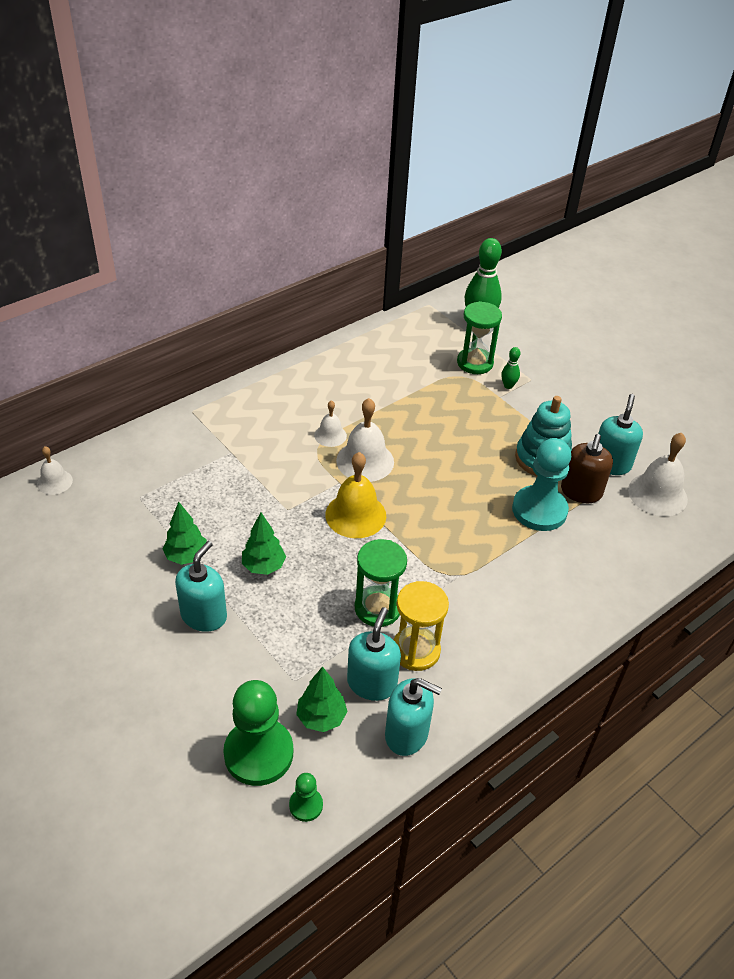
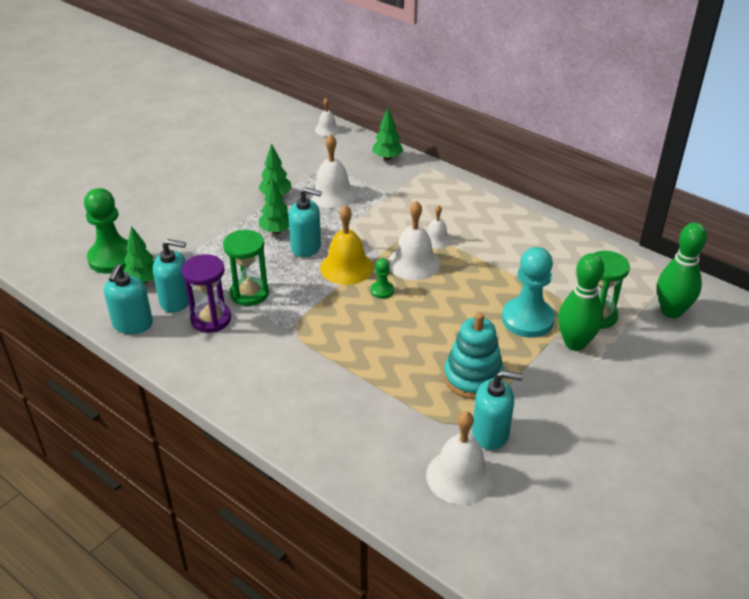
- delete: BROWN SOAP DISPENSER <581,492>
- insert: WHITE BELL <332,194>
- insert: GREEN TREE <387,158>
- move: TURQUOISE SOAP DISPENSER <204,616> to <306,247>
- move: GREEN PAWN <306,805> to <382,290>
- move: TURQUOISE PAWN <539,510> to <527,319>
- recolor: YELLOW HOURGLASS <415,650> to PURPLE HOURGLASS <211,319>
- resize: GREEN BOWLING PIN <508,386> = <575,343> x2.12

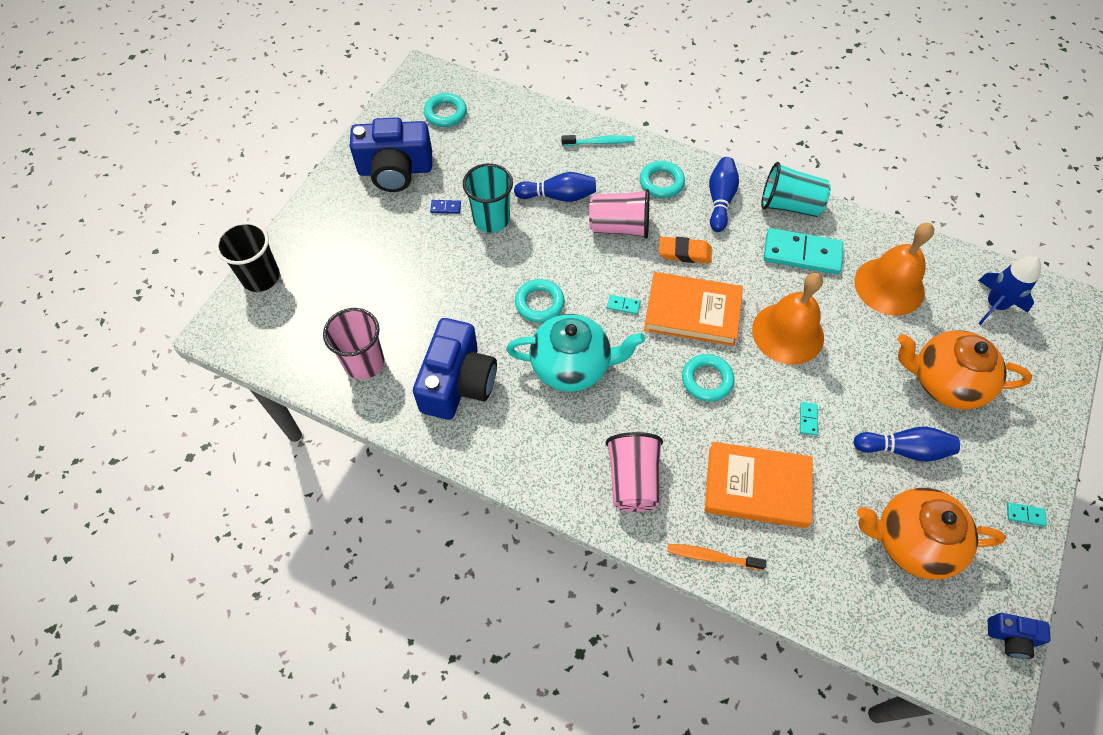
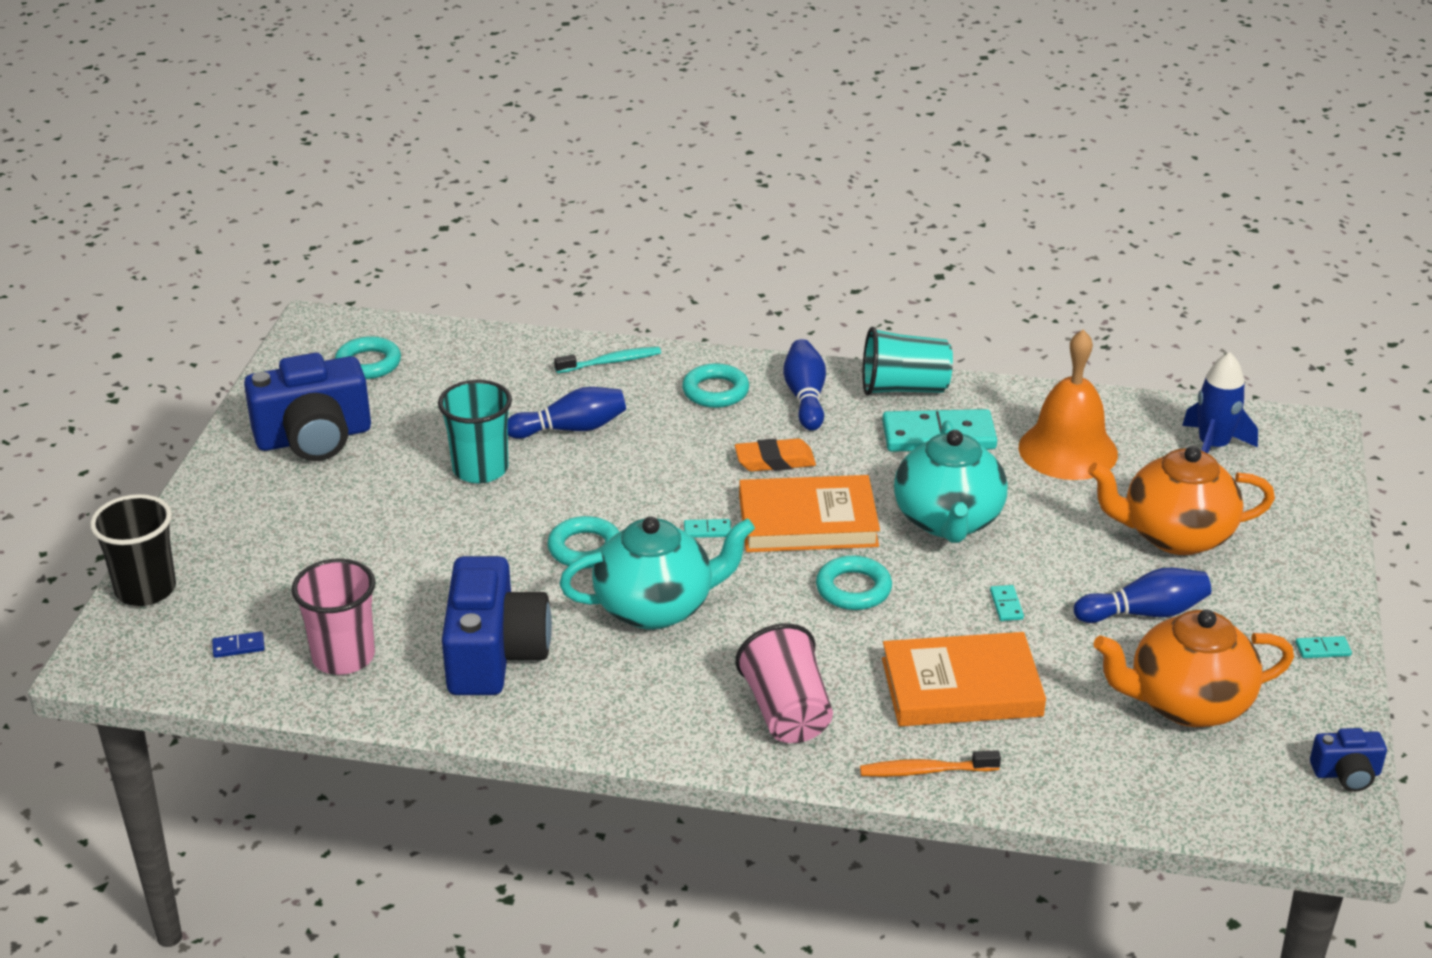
- delete: PINK CUP <619,227>
- move: BLUE DOMINO <445,208> to <238,647>
- replace: ORANGE BELL <788,333> to TURQUOISE TEAPOT <948,521>

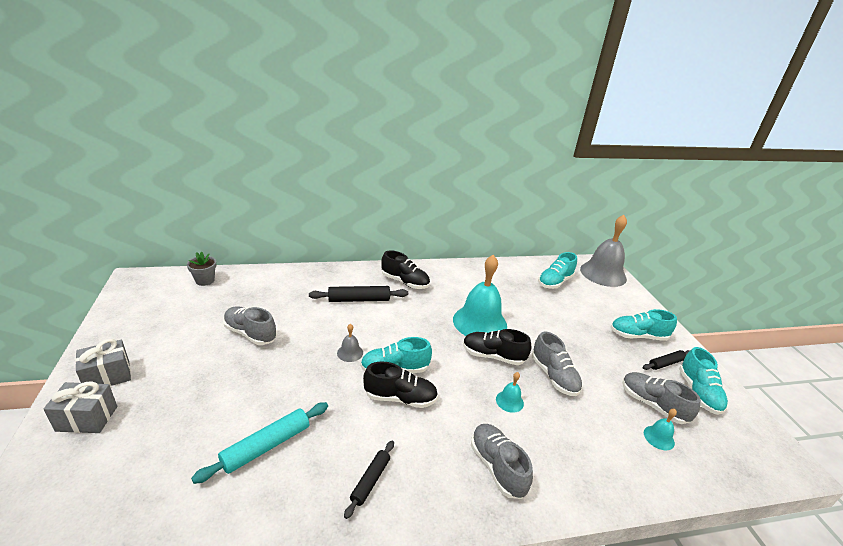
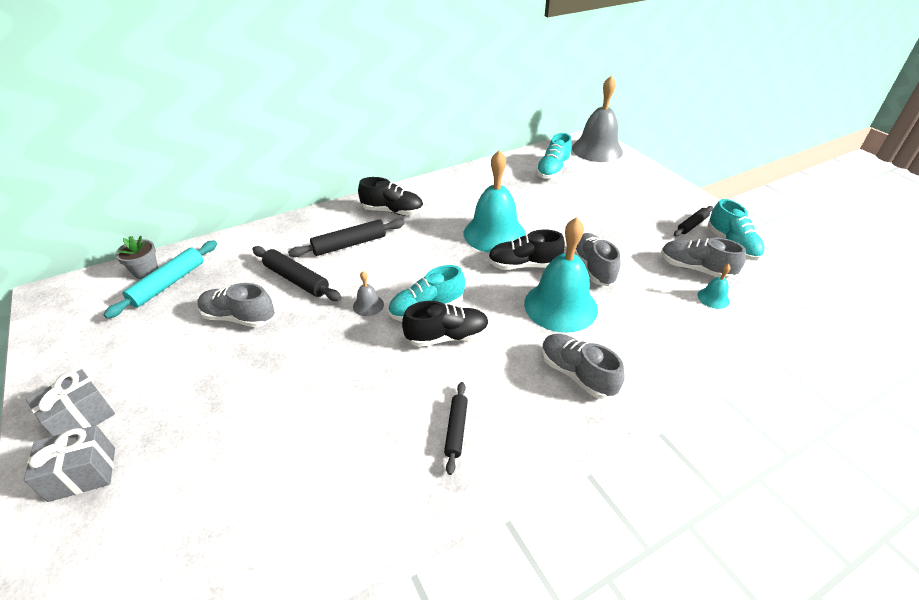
- delete: TURQUOISE SHOE <638,336>
- insert: BLACK ROLLING PIN <296,280>
- move: TURQUOISE ROLLING PIN <266,446> to <168,284>
- rotate: GREY SHOE <554,376> = <593,268> 150 degrees counterclockwise
- resize: TURQUOISE BELL <509,401> = <560,306> x2.36

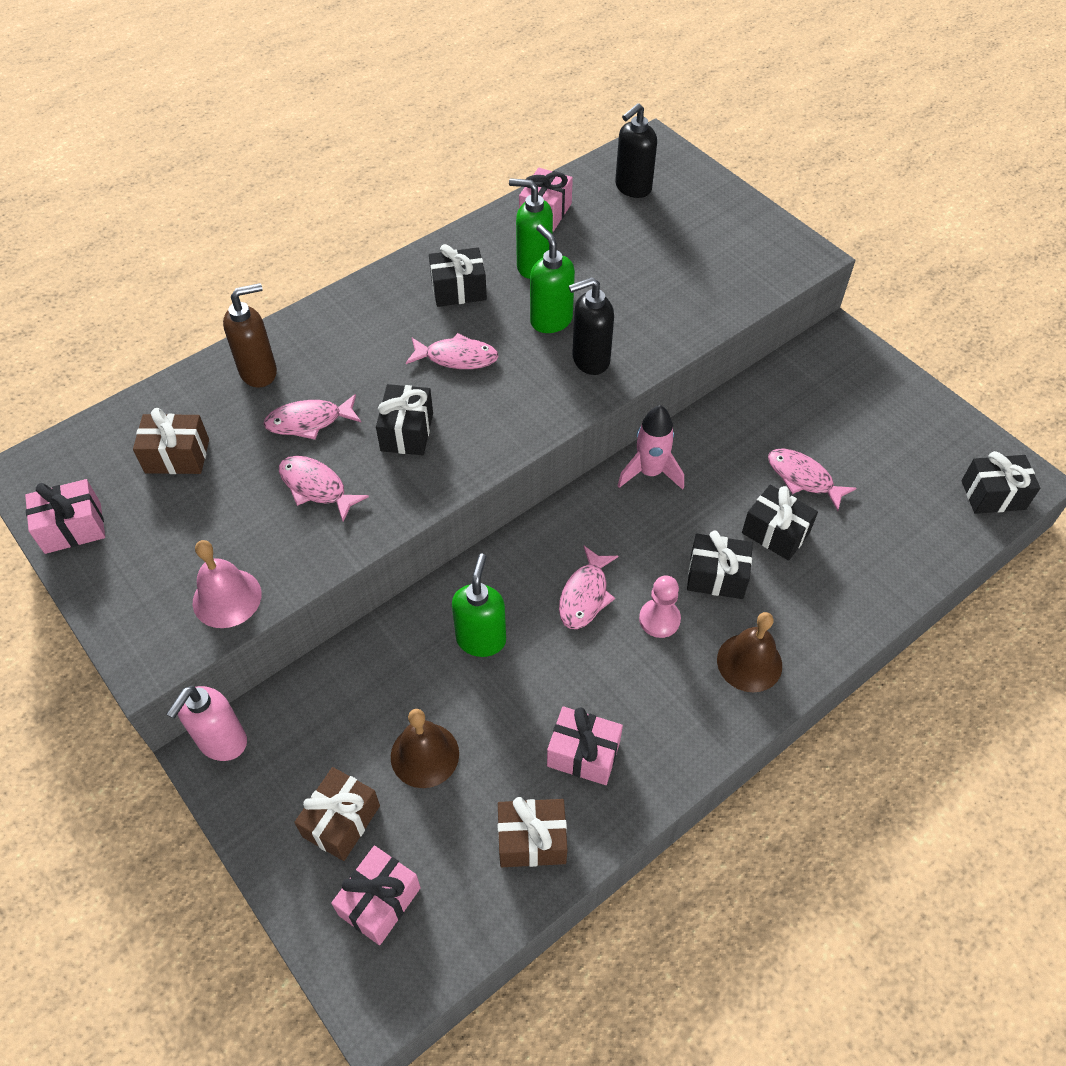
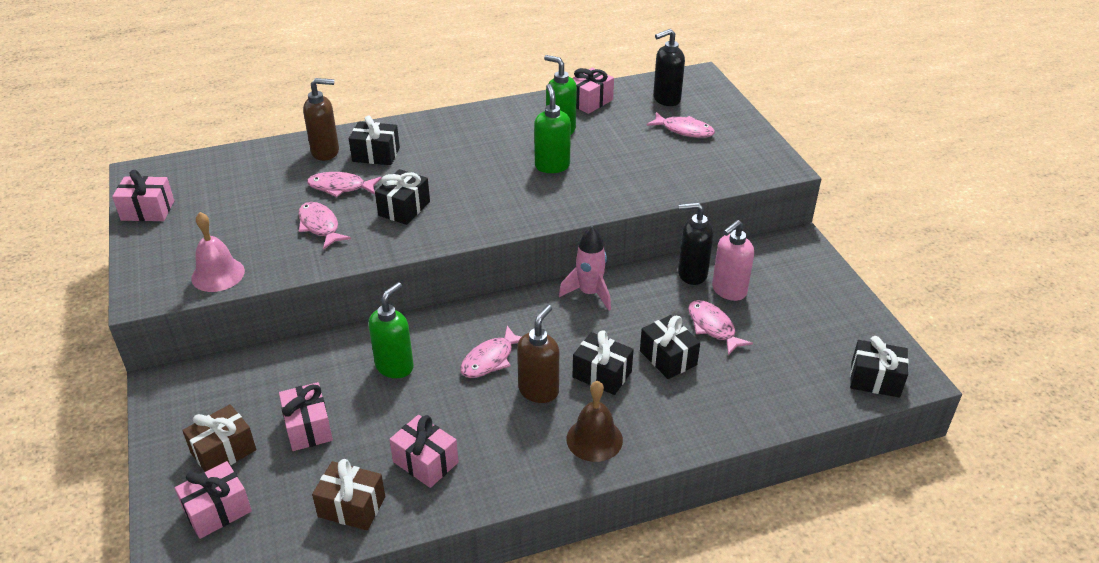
- delete: BROWN GIFT <177,456>
- move: PINK SOAP DISPENSER <222,742> to <728,291>
- move: PINK FISH <457,357> to <684,130>
- move: BLACK GIFT <458,290> to <376,155>
- move: BLACK SOAP DISPENSER <590,360> to <691,274>
- replace: BROWN BELL <424,755> to PINK GIFT <308,427>
- replace: PINK PAWN <659,619> to BROWN SOAP DISPENSER <539,390>

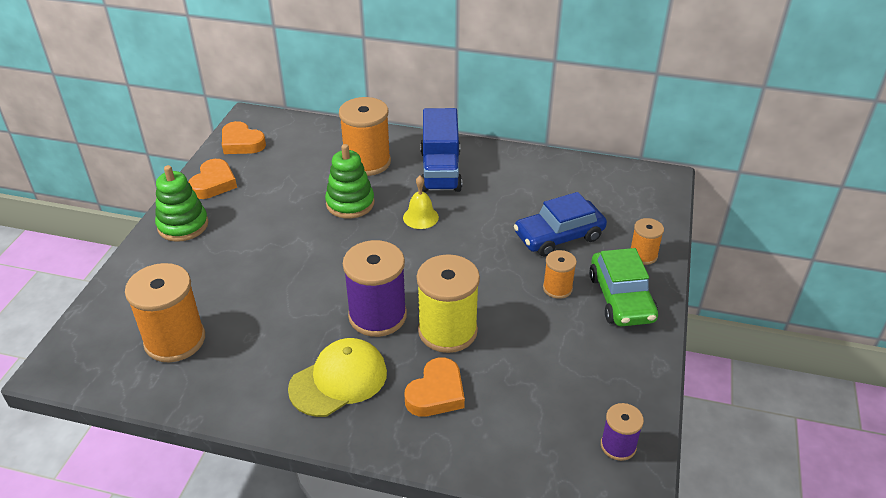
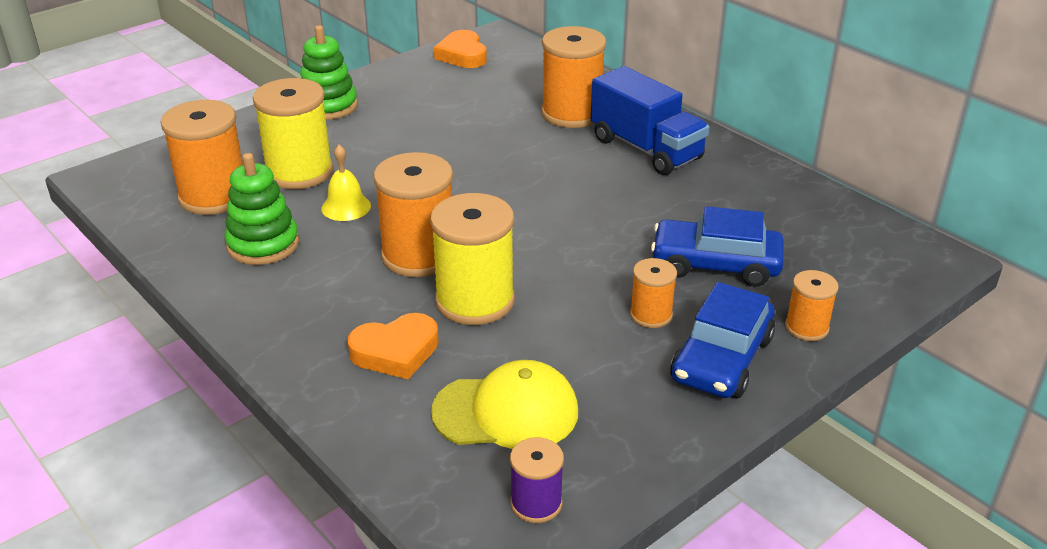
- delete: ORANGE HEART <213,183>
- insert: YELLOW SPOOL <299,172>
- move: YELLOW CAP <339,380> to <506,412>
- move: GREEN STACKING TOY <350,203> to <263,244>
- move: YELLOW BELL <420,217> to <346,207>
- recolor: PURPLE SPOOL <377,316> to ORANGE SPOOL <419,255>
- recolor: GREEN CAR <621,298> to BLUE CAR <722,359>
- rotate: BLUE TRUCK <440,170> = <646,149> 75 degrees counterclockwise

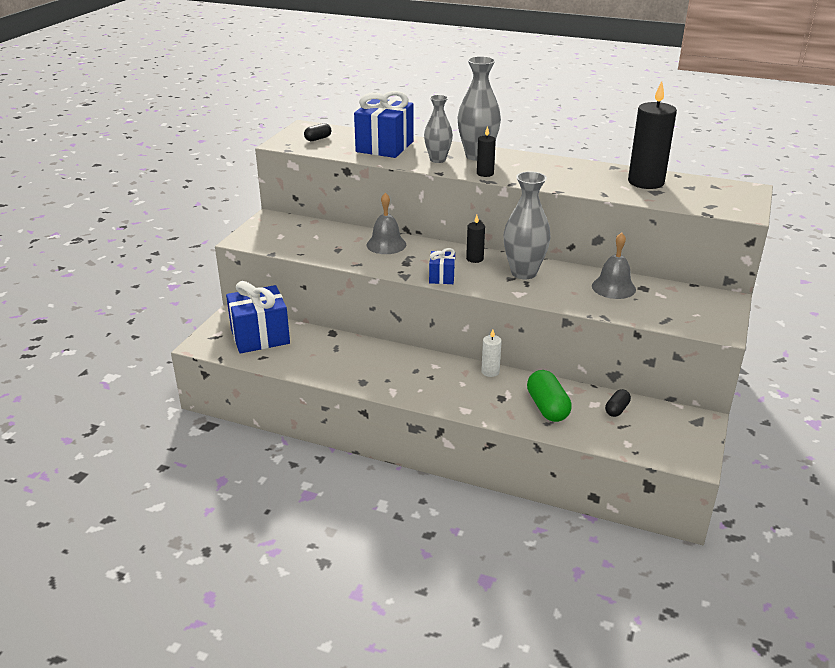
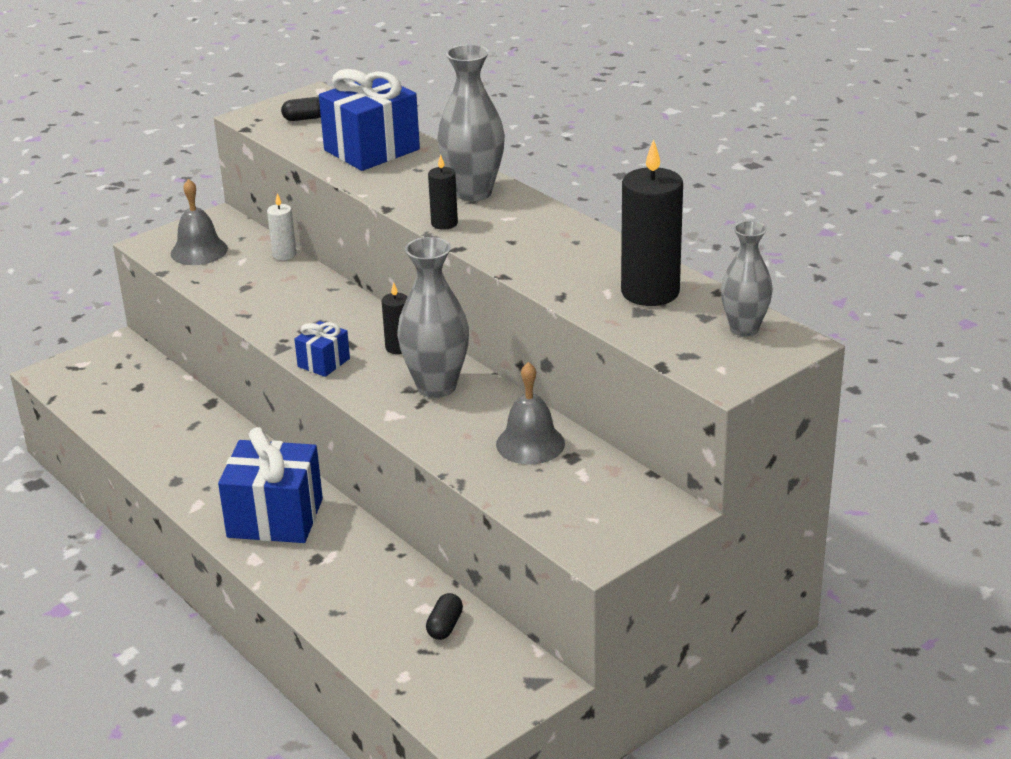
- delete: GREEN CAPSULE <547,407>
- move: BLUE GIFT <260,336> to <275,518>
- move: GREY BELL <386,244> to <199,251>
- move: GREY VASE <438,160> to <744,329>
- move: WHITE CANDLE <490,372> to <284,254>
- rotate: BLACK CAPSULE <616,409> = <445,626> 45 degrees counterclockwise

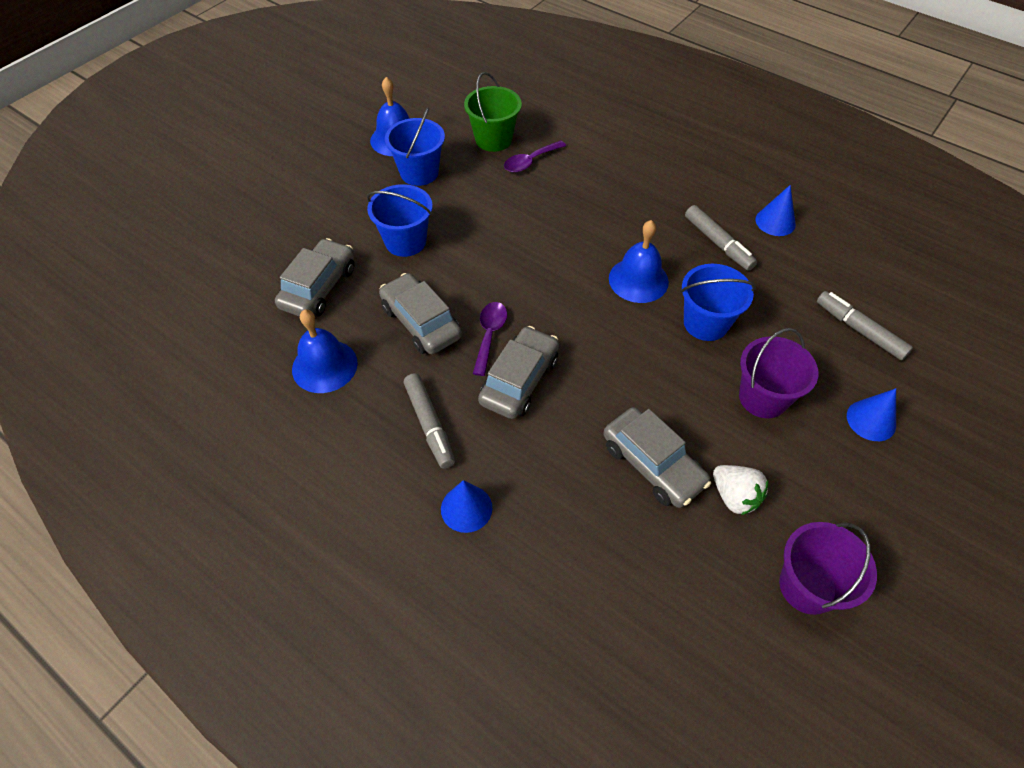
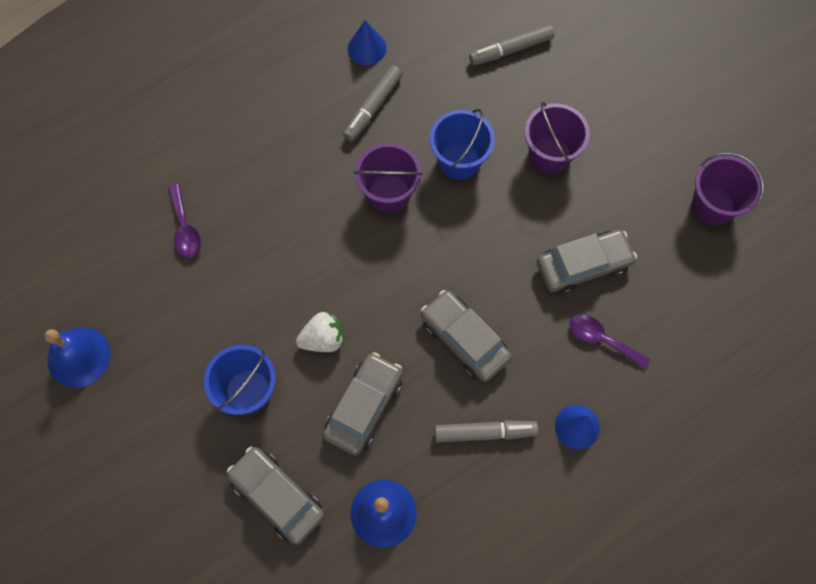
- delete: BLUE BUCKET <419,172>
- delete: GREEN BUCKET <493,139>
- delete: BLUE CONE <871,420>
- move: PURPLE SPOON <490,335> to <601,339>
- move: WHITE STRAWBERRY <734,496> to <323,339>
- replace: BLUE BELL <638,280> to PURPLE BUCKET <389,193>
- rotate: GREY CAR <421,322> = <364,406> 135 degrees clockwise
- rotate: GREY MARKER <718,243> = <373,107> 135 degrees clockwise

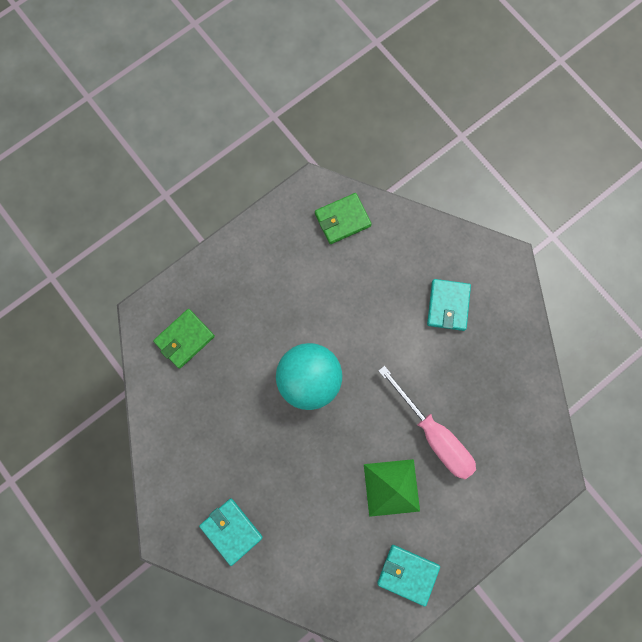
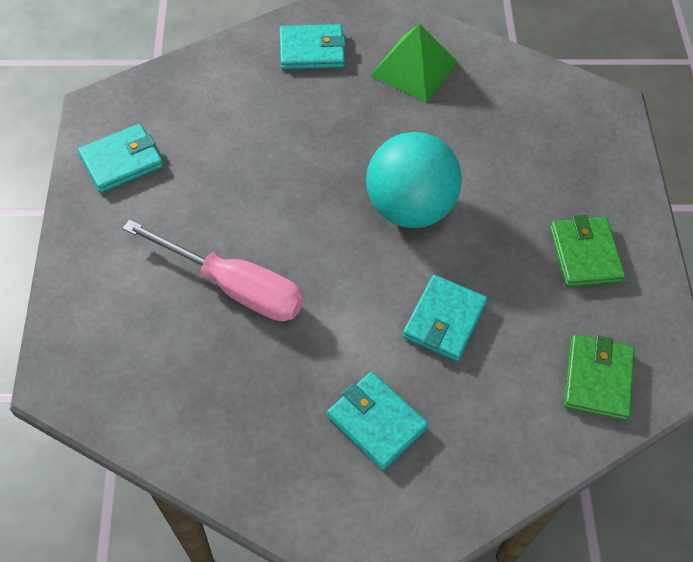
- insert: TURQUOISE WALLET <444,320>
- move: GREEN WALLET <185,339> to <585,254>
- move: GREEN PYRAMID <391,487> to <414,68>
- rotate: PINK SCREWDRIVER <433,434> = <234,286> 150 degrees counterclockwise

